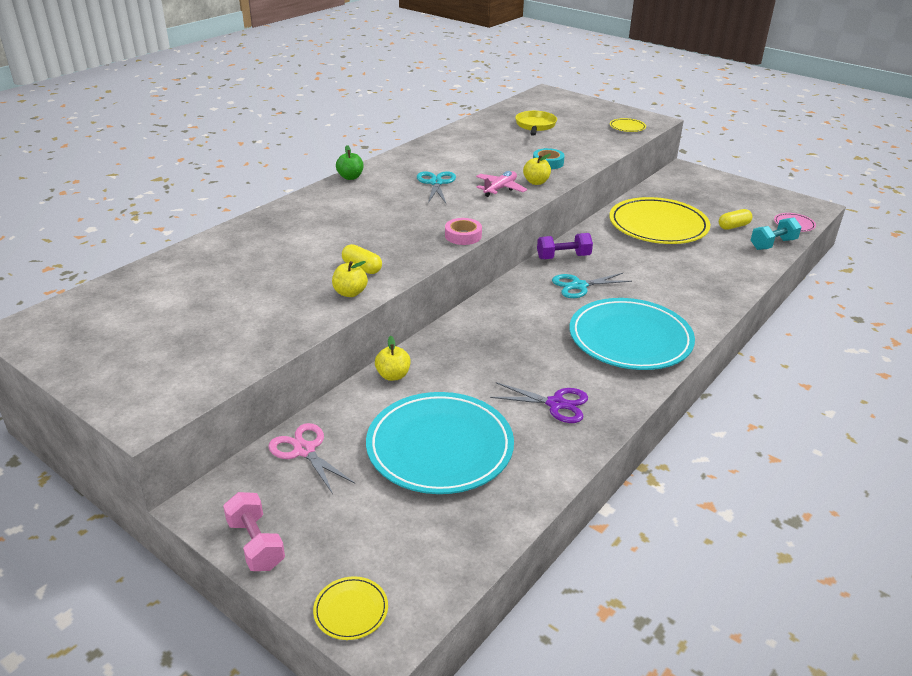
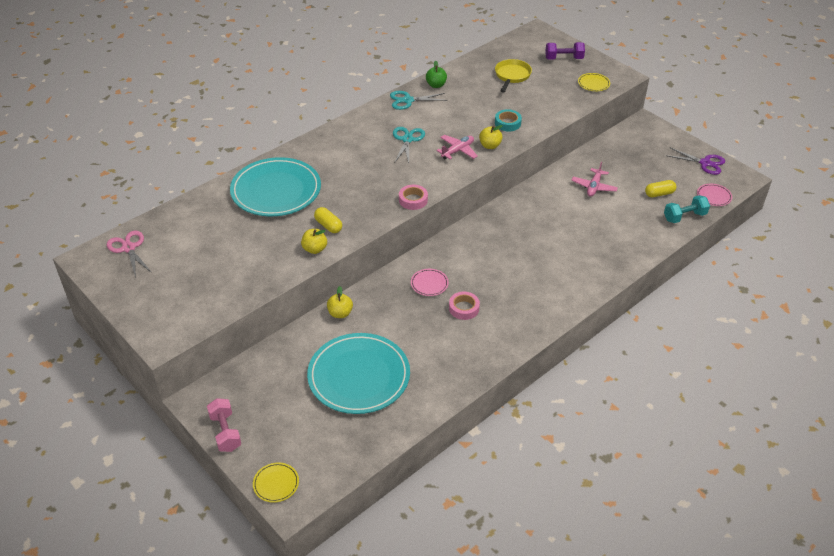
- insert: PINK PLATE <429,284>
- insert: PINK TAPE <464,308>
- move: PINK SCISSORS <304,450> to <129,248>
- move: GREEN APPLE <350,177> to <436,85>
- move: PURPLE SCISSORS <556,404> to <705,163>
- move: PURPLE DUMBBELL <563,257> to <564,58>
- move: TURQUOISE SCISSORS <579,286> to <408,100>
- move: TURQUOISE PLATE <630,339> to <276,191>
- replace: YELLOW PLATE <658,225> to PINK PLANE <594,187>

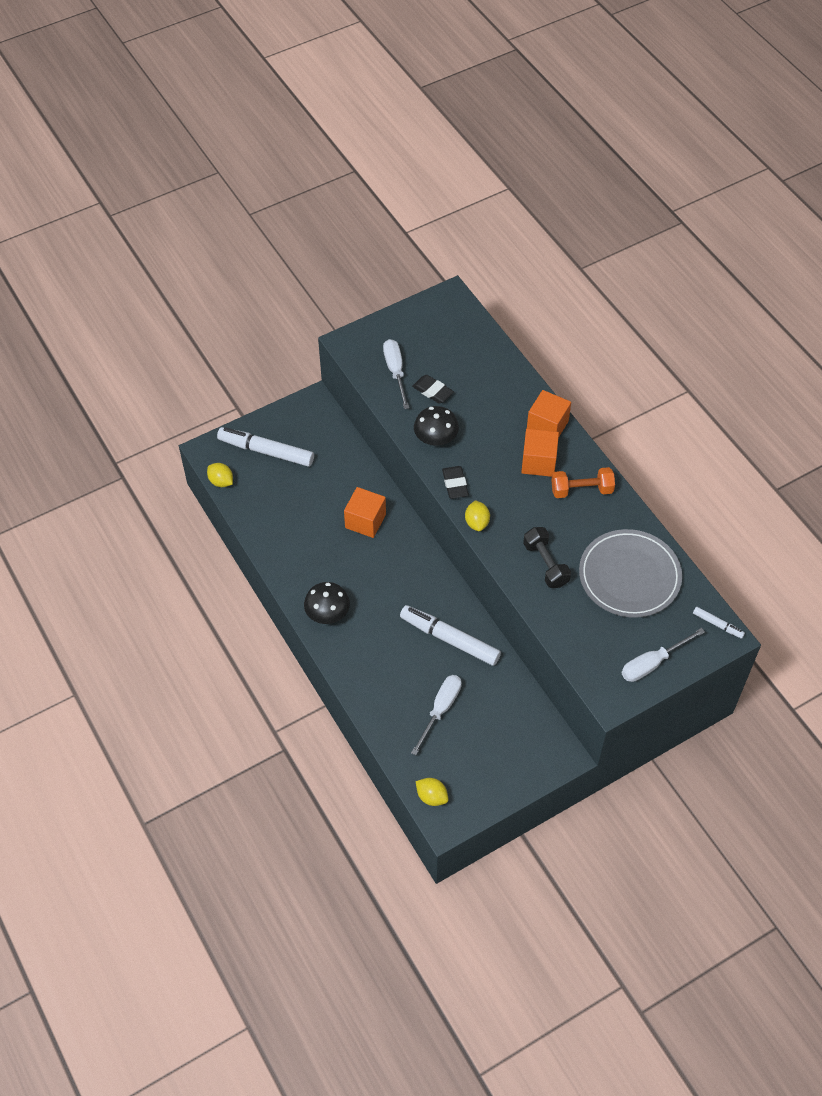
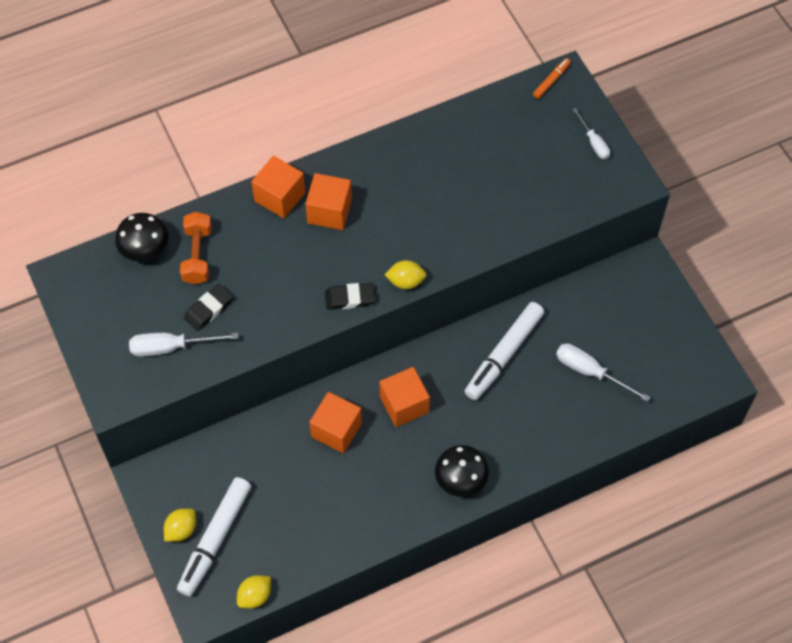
- delete: BLACK DUMBBELL <545,564>
- delete: GREY PLATE <629,576>
- insert: ORANGE CUBE <404,404>
- move: BLACK MUSHROOM <436,438> to <145,249>
- move: YELLOW LEMON <431,797> to <181,530>
- move: ORANGE DUMBBELL <581,490> to <197,255>
- recolor: WHITE MARKER <717,624> to ORANGE MARKER <551,81>
- resize: WHITE SCREWDRIVER <652,663> = <593,142> x0.65

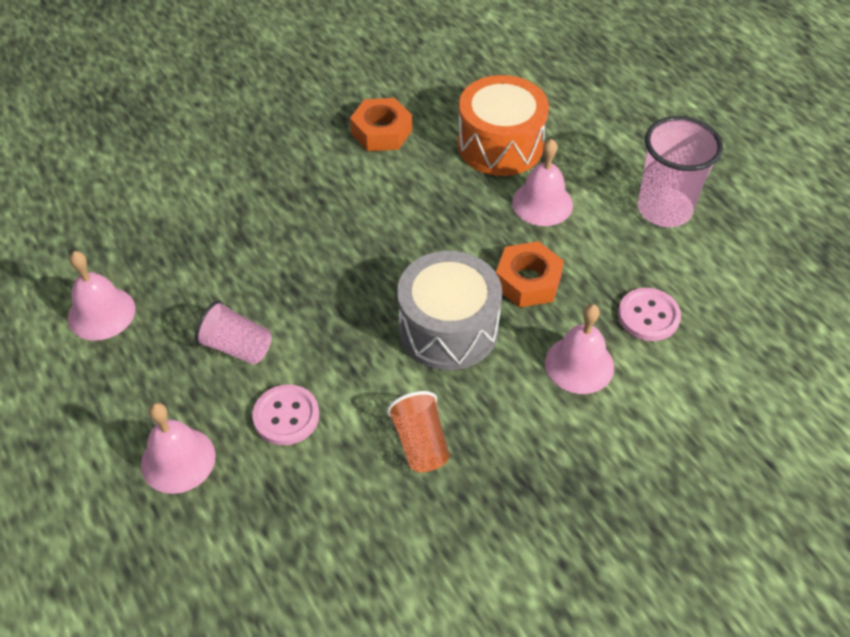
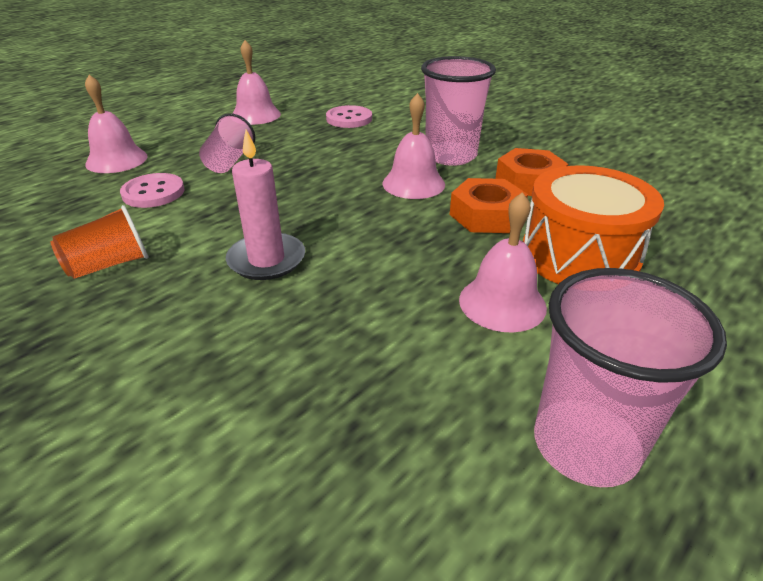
- insert: PINK CUP <450,156>
- move: ORANGE NUT <528,281> to <486,215>
- move: PINK BELL <579,364> to <413,183>
- move: PINK BUTTON <648,316> to <349,119>
- replace: GREY DRUM <448,328> to PINK CANDLE <266,260>

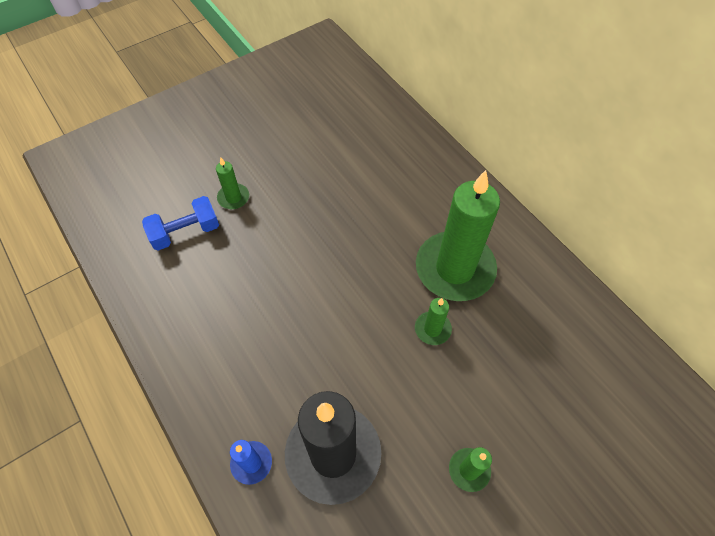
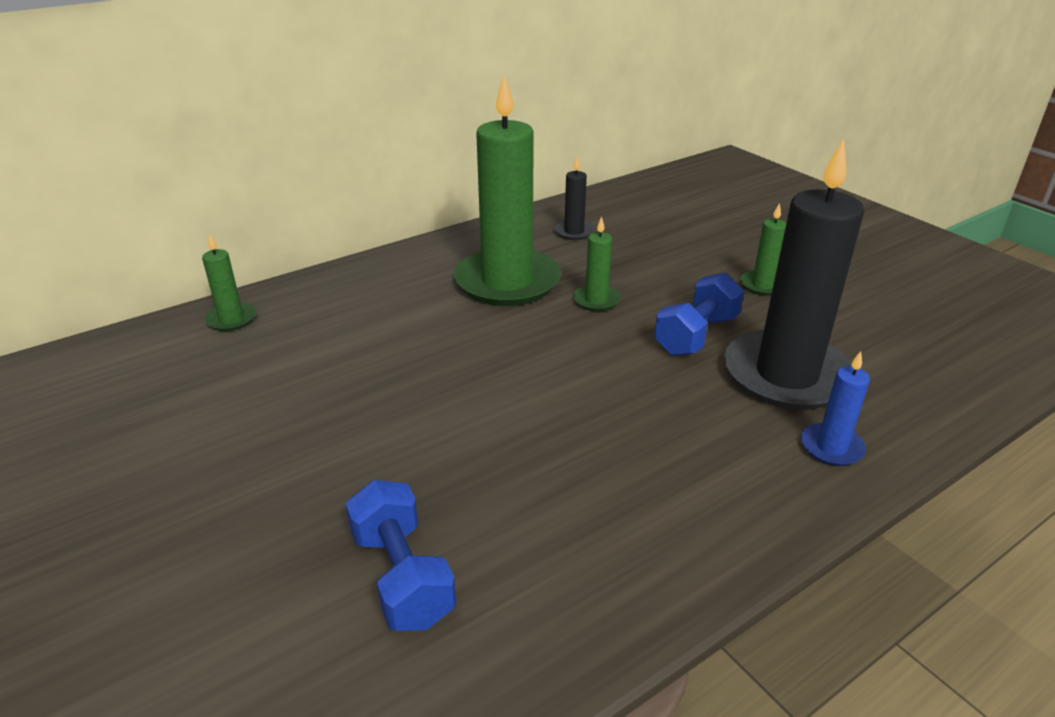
- insert: BLACK CANDLE <574,232>
- insert: BLUE DUMBBELL <696,335>
- move: GREEN CANDLE <233,198> to <231,319>

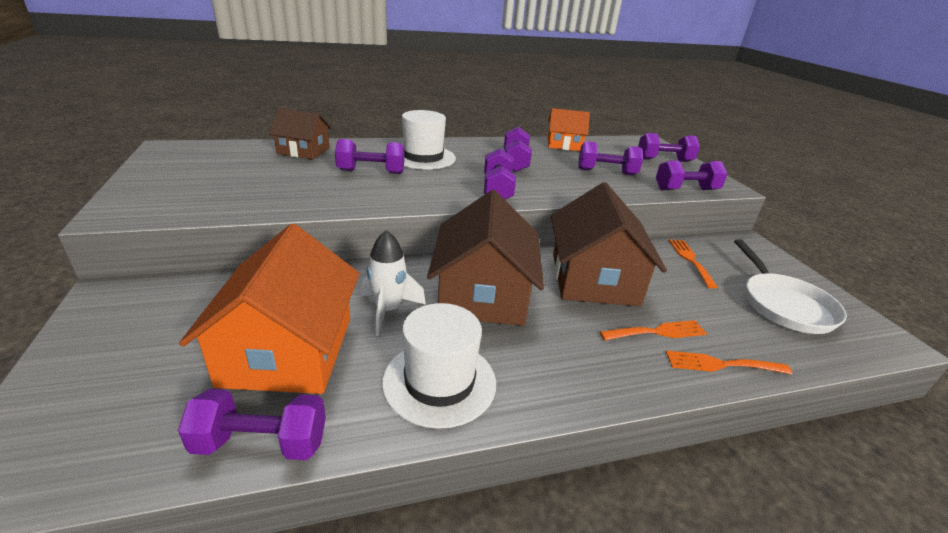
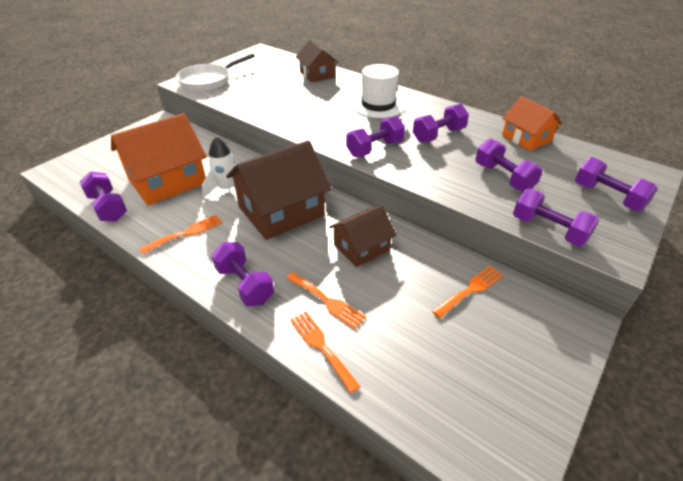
- move: PURPLE DUMBBELL <371,172> to <245,285>
- move: WHITE PAN <783,305> to <208,80>
- replace: WHITE HAT <439,382> to ORANGE FORK <186,233>
- resize: BROWN HOUSE <594,278> = <361,247> x0.58

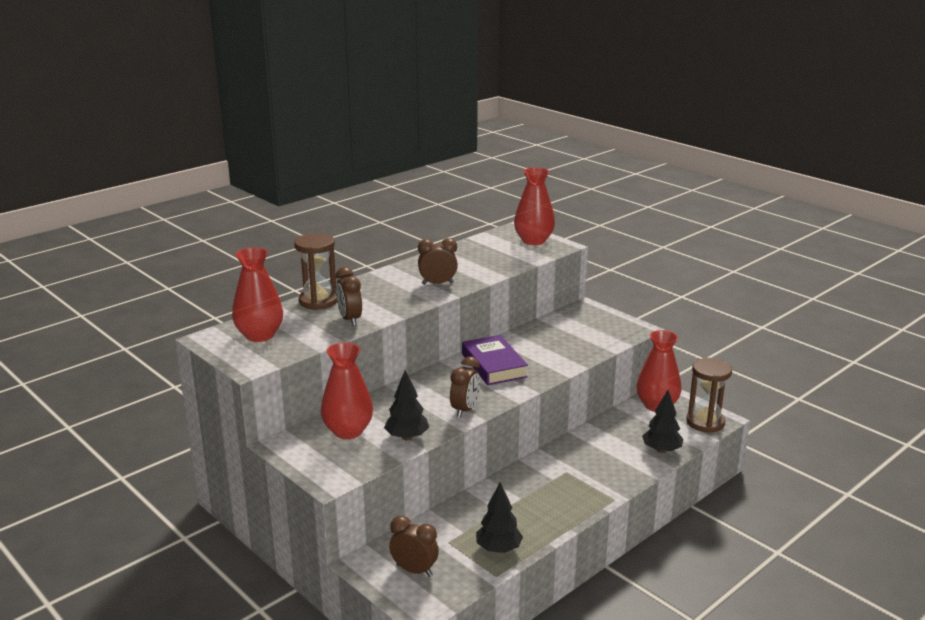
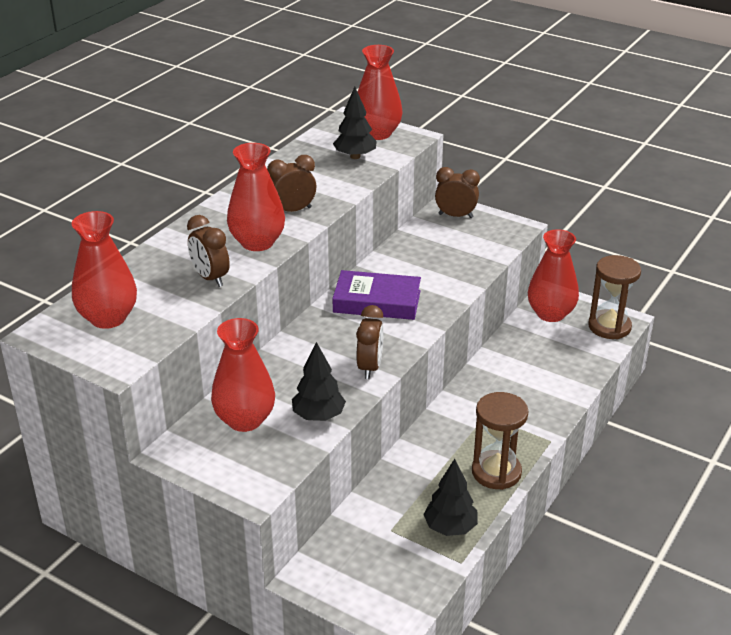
- insert: RED VASE <257,242>
- move: BROWN HOURGLASS <318,301> to <496,472>
- move: BROWN CLOCK <414,570> to <455,216>
- move: BLACK TREE <661,450> to <355,156>
- rotate: PURPLE BOOK <494,365> = <377,301> 45 degrees counterclockwise

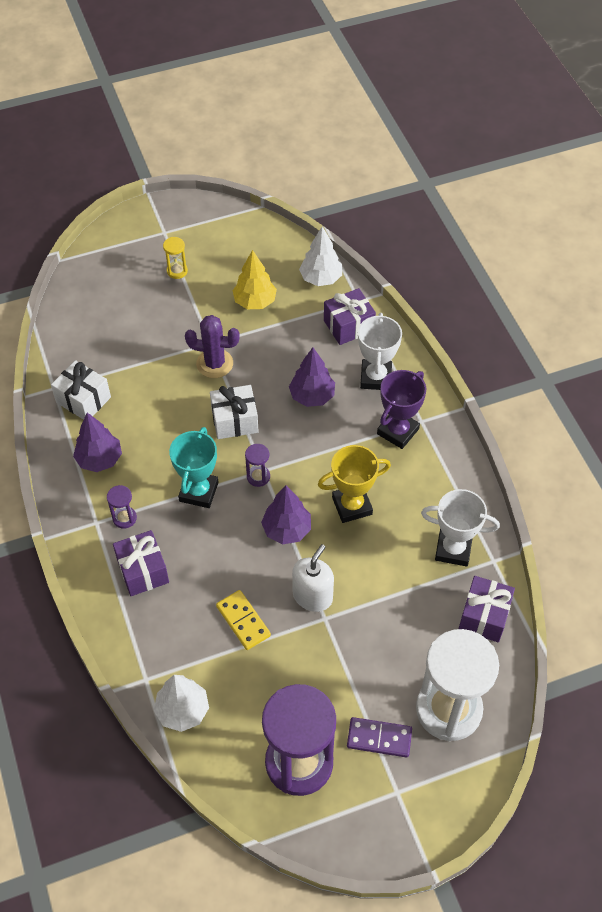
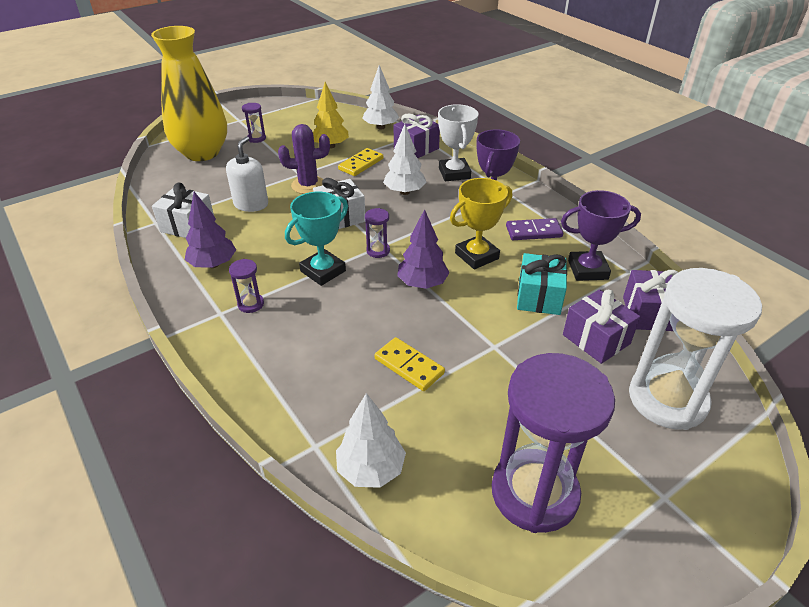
- insert: YELLOW VASE <202,153>
- insert: YELLOW DOMINO <361,164>
- insert: TURQUOISE GIFT <539,297>
- move: PURPLE GIFT <143,571> to <596,339>
- move: WHITE SOAP DISPENSER <312,596> to <251,204>
- move: PURPLE DOMINO <379,738> to <533,232>
- recolor: YELLOW HOURGLASS <177,271> to PURPLE HOURGLASS <256,138>
- recolor: PURPLE TREE <312,396> to WHITE TREE <404,192>
- recolor: WHITE TROPHY <453,549> to PURPLE TROPHY <587,270>
- rotate: TURQUOISE TROPHY <199,492> = <323,271> 45 degrees clockwise

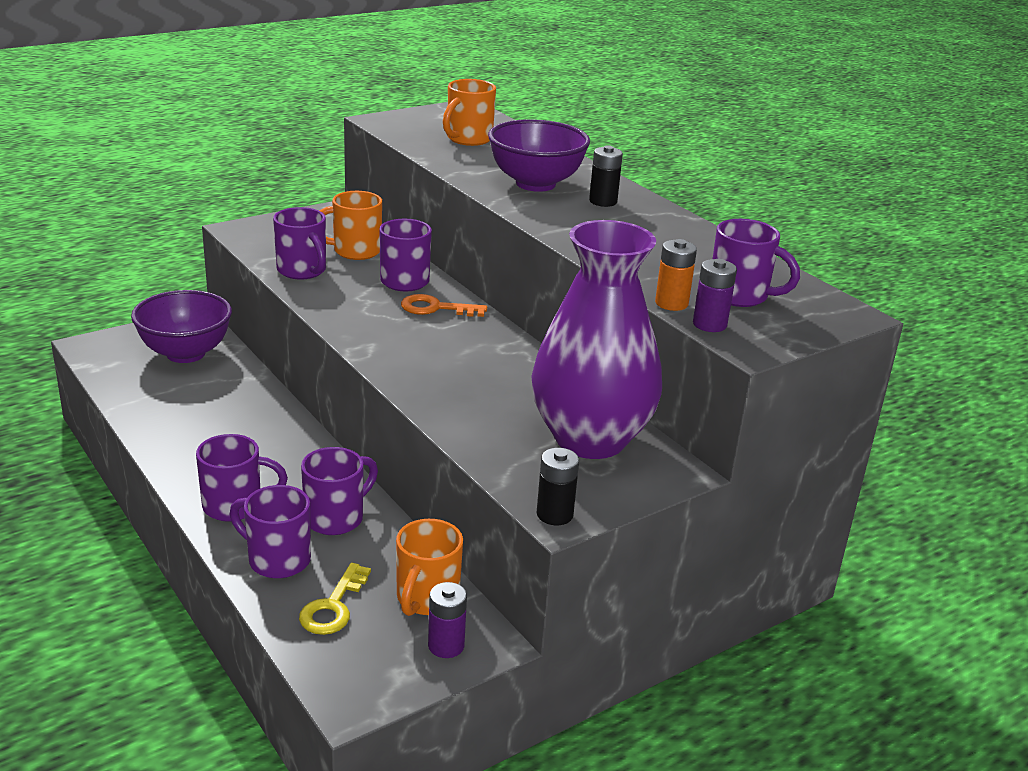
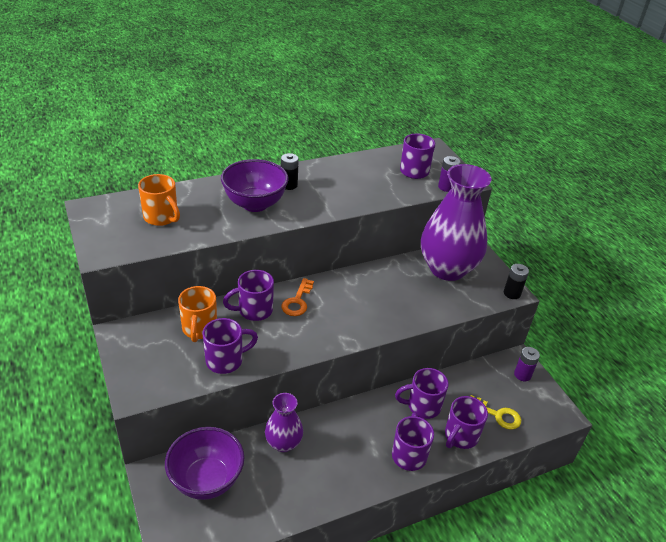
- delete: ORANGE MUG <426,599>
- delete: ORANGE BATTERY <671,303>
- insert: PURPLE VASE <283,443>
- rotate: PURPLE MUG <336,518> = <422,406> 60 degrees counterclockwise

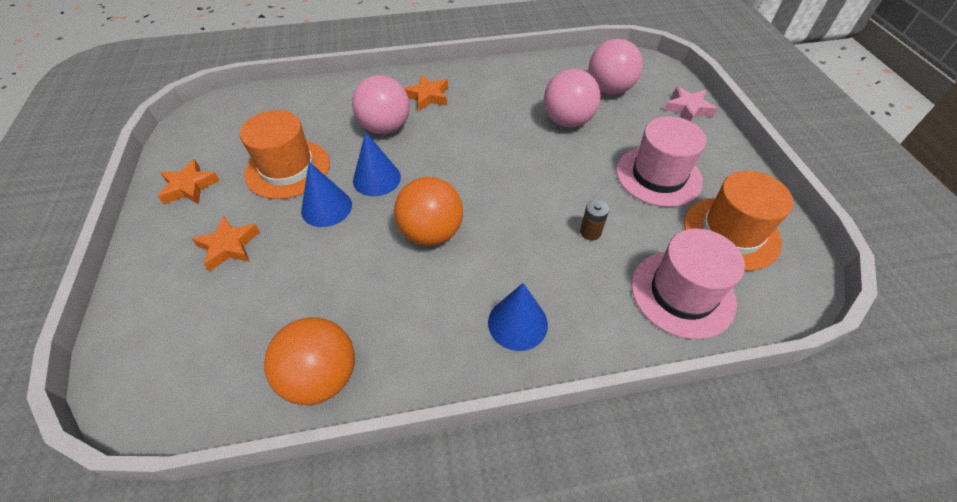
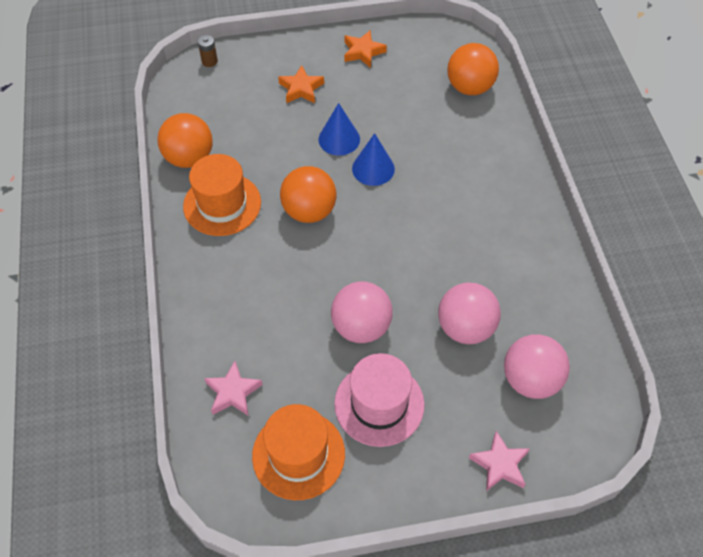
- delete: ORANGE STAR <428,96>
- delete: BLUE CONE <517,323>
- insert: ORANGE BALL <469,87>
- move: ORANGE HAT <288,169> to <222,204>
- move: PINK BALL <385,127> to <361,327>
- move: BROWN BATTERY <590,232> to <209,61>
- replace: PINK HAT <682,293> to PINK STAR <233,392>

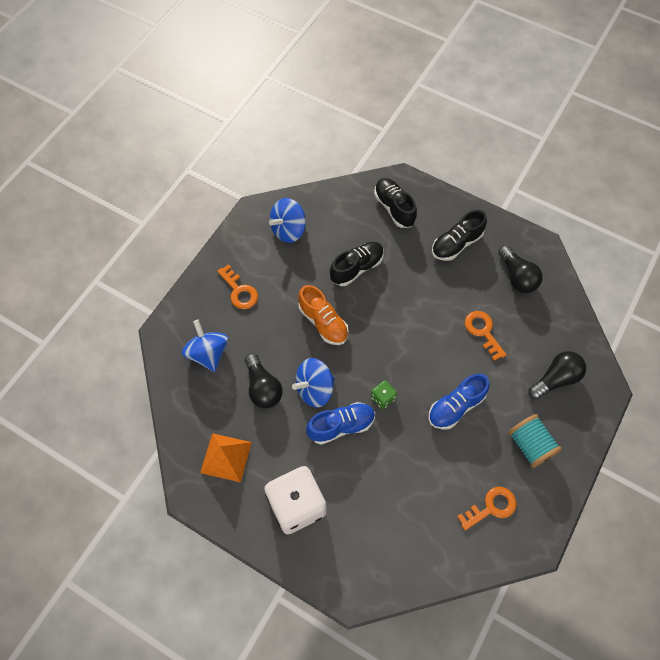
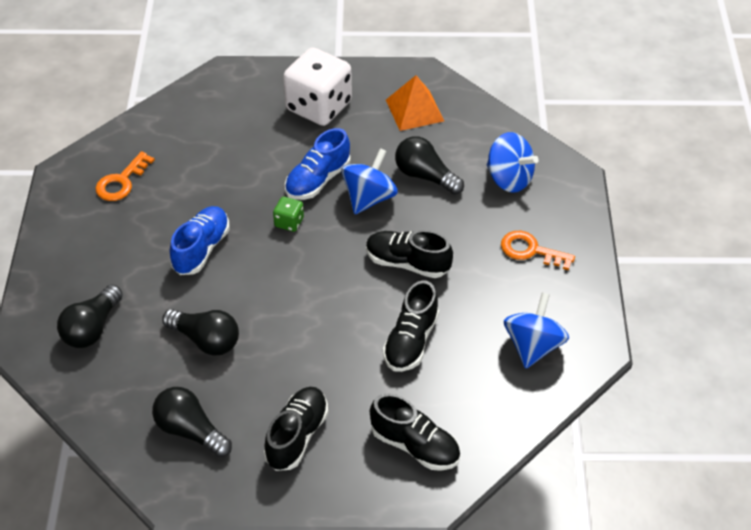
- delete: TURQUOISE SPOOL <530,445>
- replace: ORANGE KEY <483,332> to BLACK LIGHT BULB <206,340>
- recolor: ORANGE SHOE <323,322> to BLACK SHOE <407,263>

